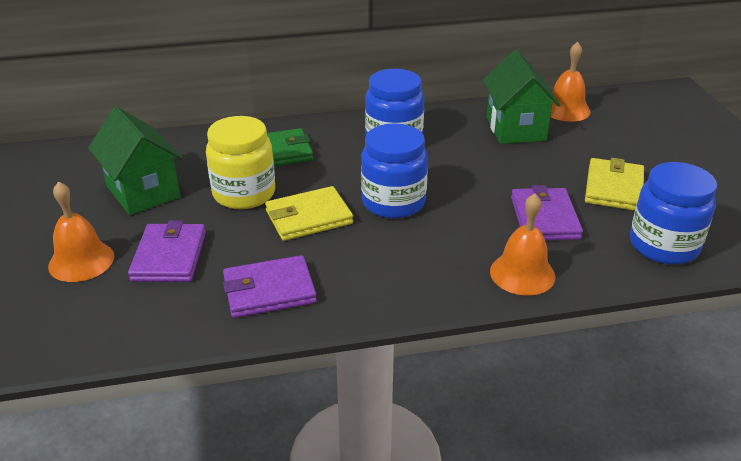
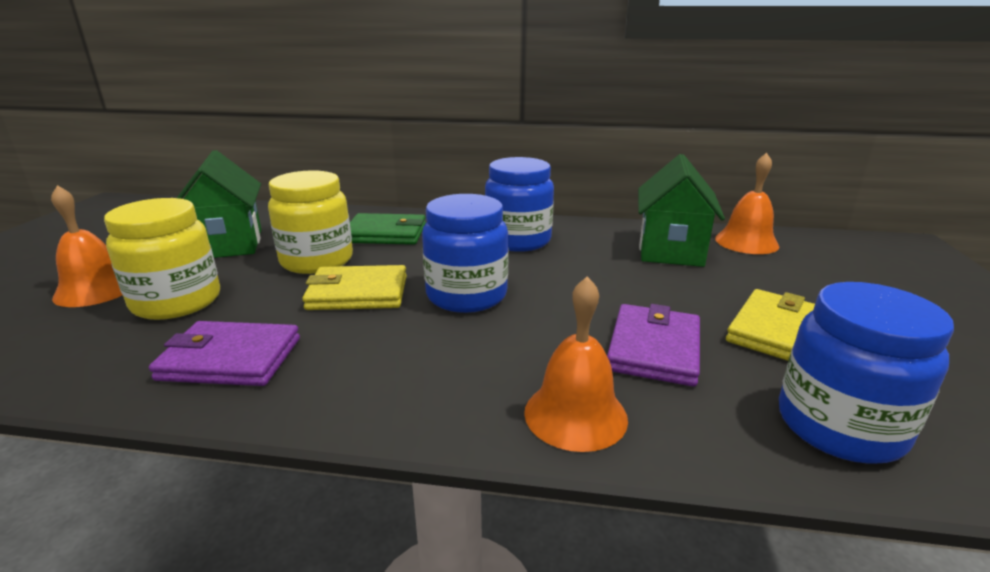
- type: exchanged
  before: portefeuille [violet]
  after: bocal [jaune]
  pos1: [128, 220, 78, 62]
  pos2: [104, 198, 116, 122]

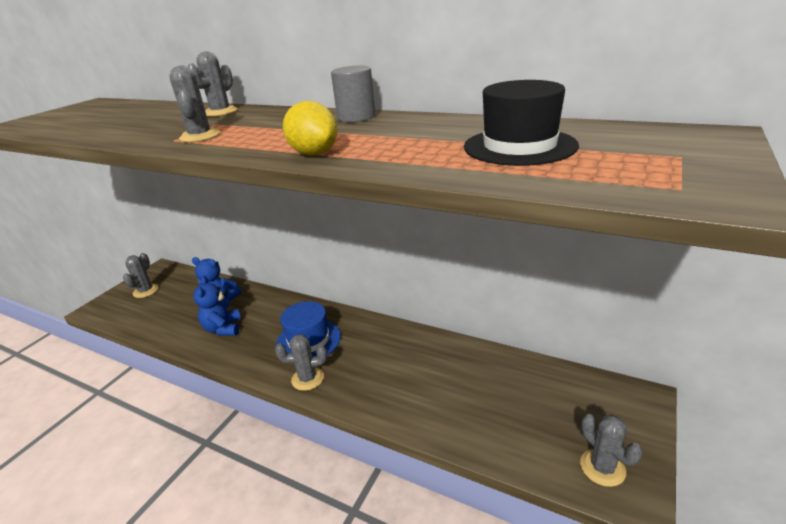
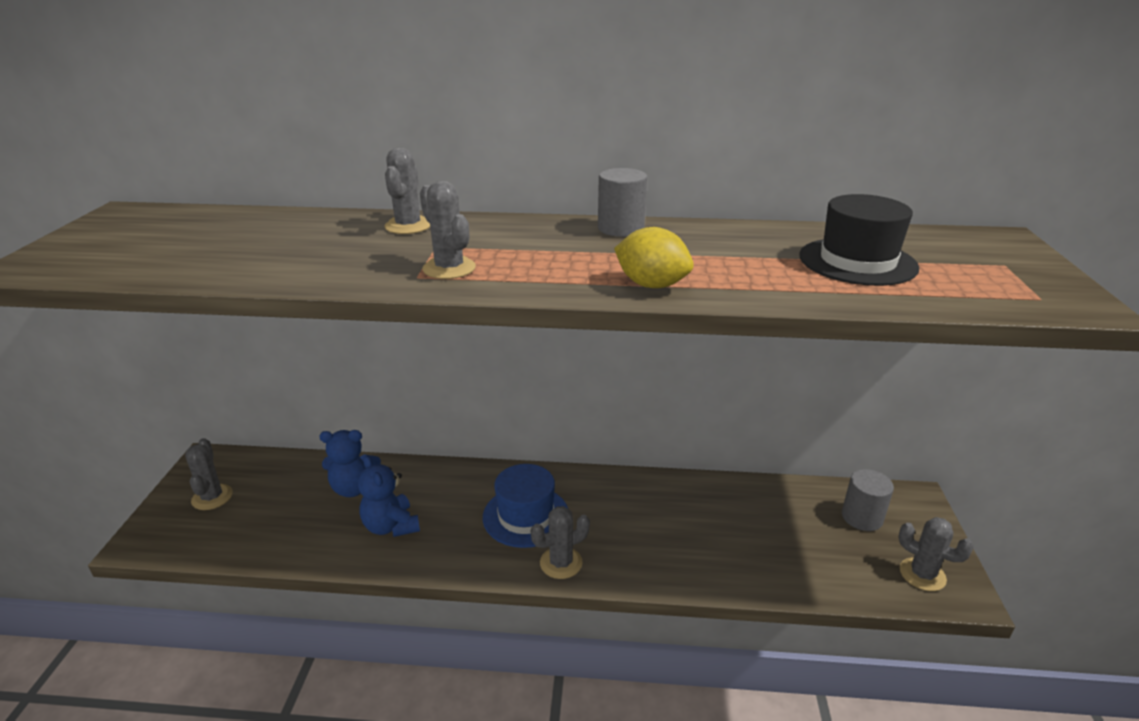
- type: appeared
  after: cylindre [gris]
  pos2: [842, 469, 52, 62]

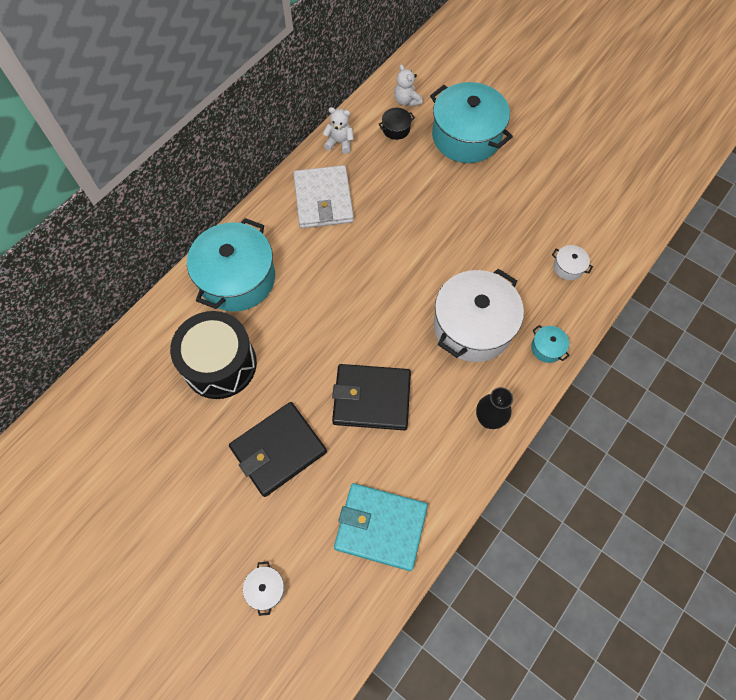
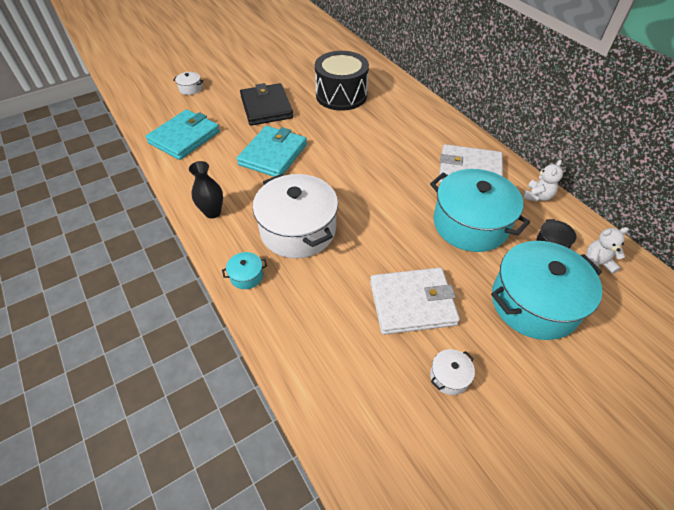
- type: colour
  before: portefeuille [noir]
  after: portefeuille [turquoise]
  pos1: [332, 364, 79, 66]
  pos2: [237, 126, 70, 51]
- type: appeared
  after: portefeuille [blanc]
  pos2: [370, 268, 90, 67]
- type: relocated
  before: marmite [turquoise]
  pos1: [187, 218, 88, 94]
  pos2: [430, 169, 100, 83]
- type: relocated
  before: marmite [blanc]
  pos1: [552, 245, 41, 35]
  pos2: [430, 349, 45, 46]

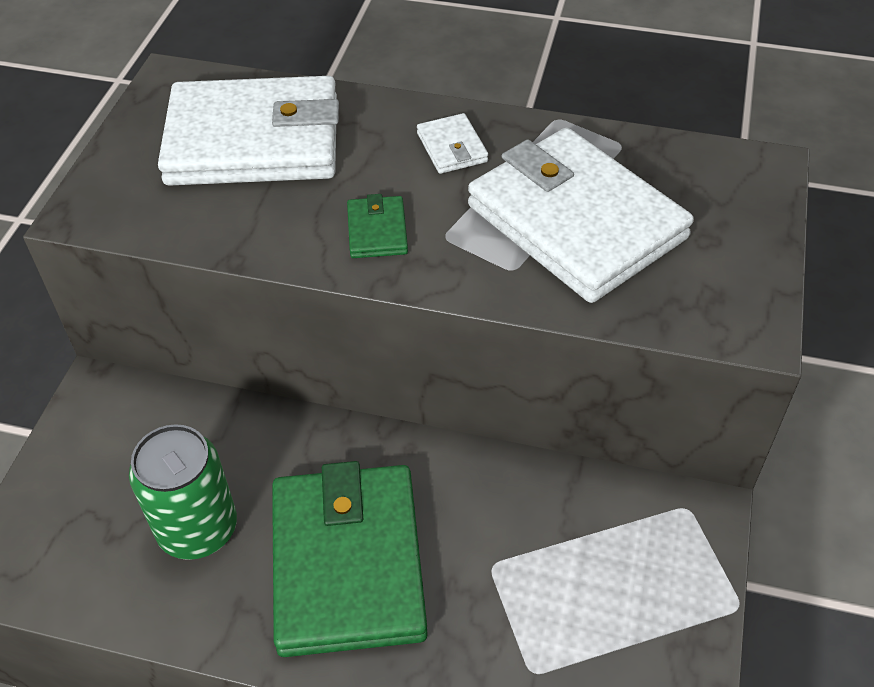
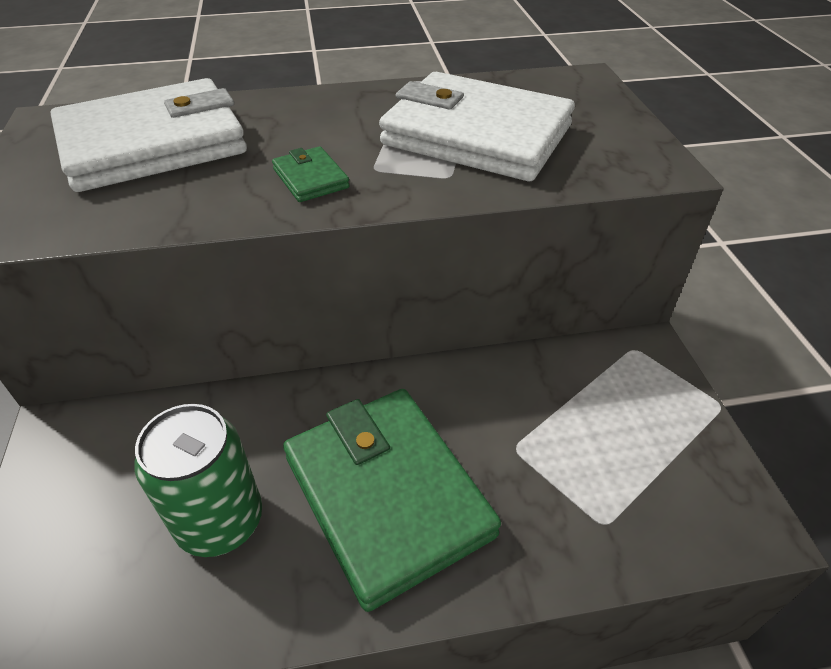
- type: missing
  before: portefeuille [blanc]
  pos1: [417, 113, 71, 61]

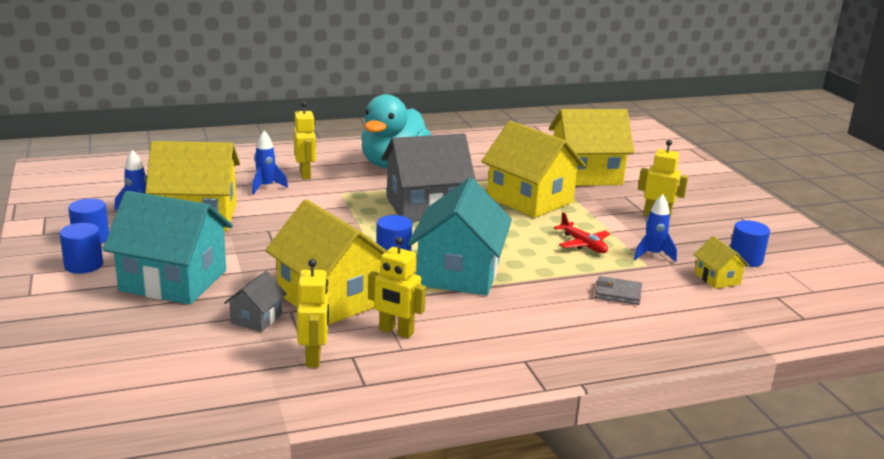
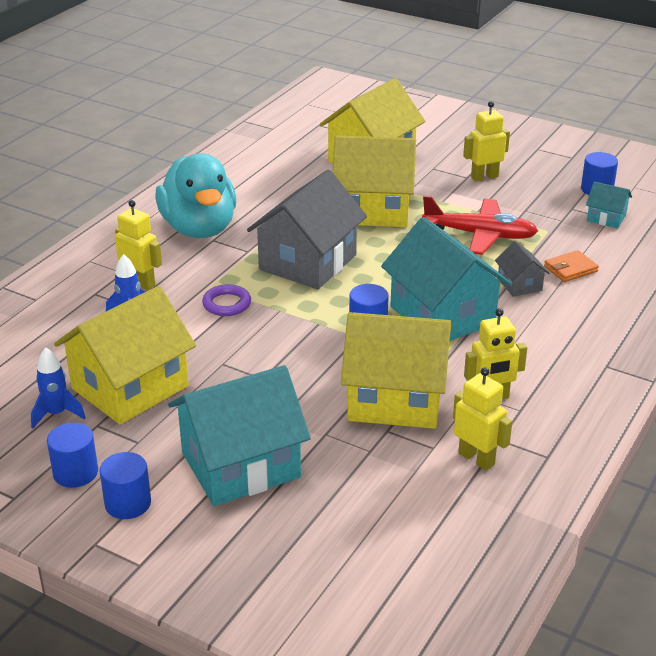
- type: appeared
  after: anneau [violet]
  pos2: [202, 284, 49, 32]
- type: size
  before: avion [rouge]
  pos1: [554, 212, 56, 41]
  pos2: [422, 195, 116, 60]
  scale: 1.67
- type: relocated
  before: maison [gris]
  pos1: [224, 271, 63, 61]
  pos2: [495, 241, 54, 56]
- type: colour
  before: portefeuille [gris]
  after: portefeuille [orange]
  pos1: [595, 276, 47, 29]
  pos2: [544, 250, 55, 32]
- type: colour
  before: maison [jaune]
  after: maison [turquoise]
  pos1: [693, 236, 57, 53]
  pos2: [586, 181, 46, 47]
- type: missing
  before: fusée [bleu]
  pos1: [634, 194, 43, 68]

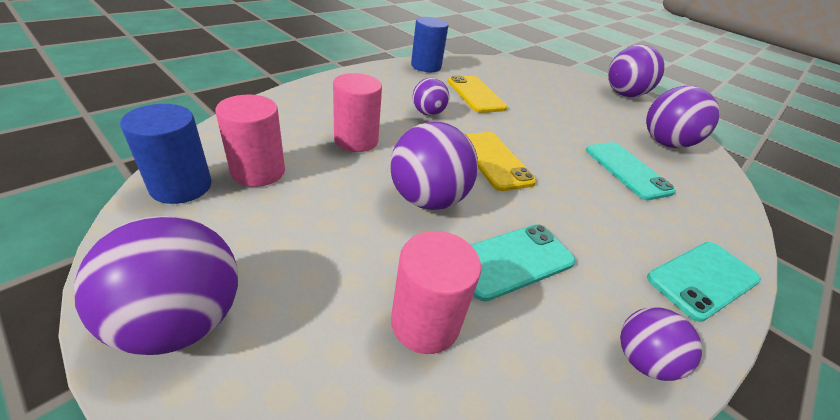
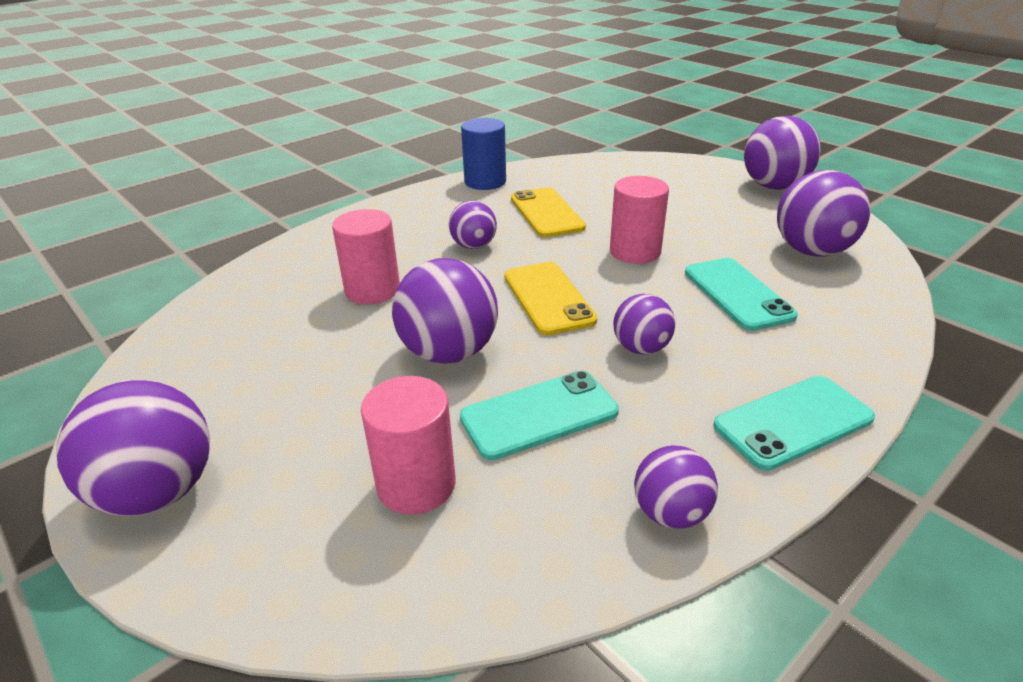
- type: relocated
  before: cylindre [rose]
  pos1: [215, 95, 70, 92]
  pos2: [610, 176, 59, 88]
- type: appeared
  after: balle [violet]
  pos2: [613, 294, 62, 61]
- type: missing
  before: cylindre [bleu]
  pos1: [120, 104, 92, 100]

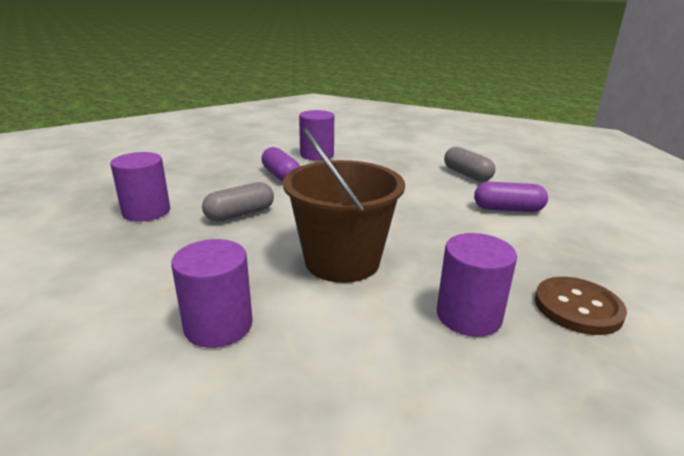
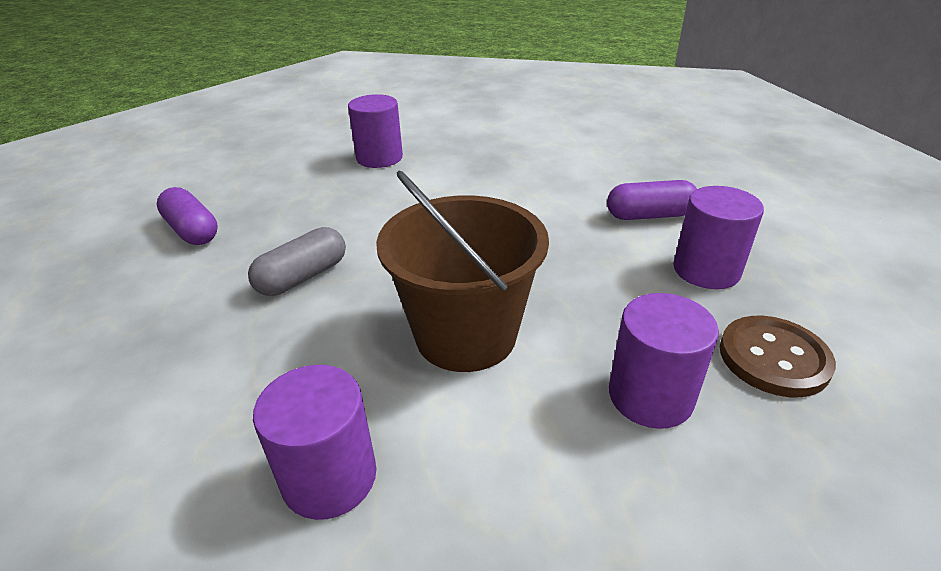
- type: relocated
  before: gélule [violet]
  pos1: [261, 147, 39, 35]
  pos2: [157, 187, 61, 58]
- type: relocated
  before: cylindre [violet]
  pos1: [110, 152, 60, 70]
  pos2: [673, 186, 91, 103]
- type: missing
  before: gélule [gris]
  pos1: [444, 147, 51, 35]

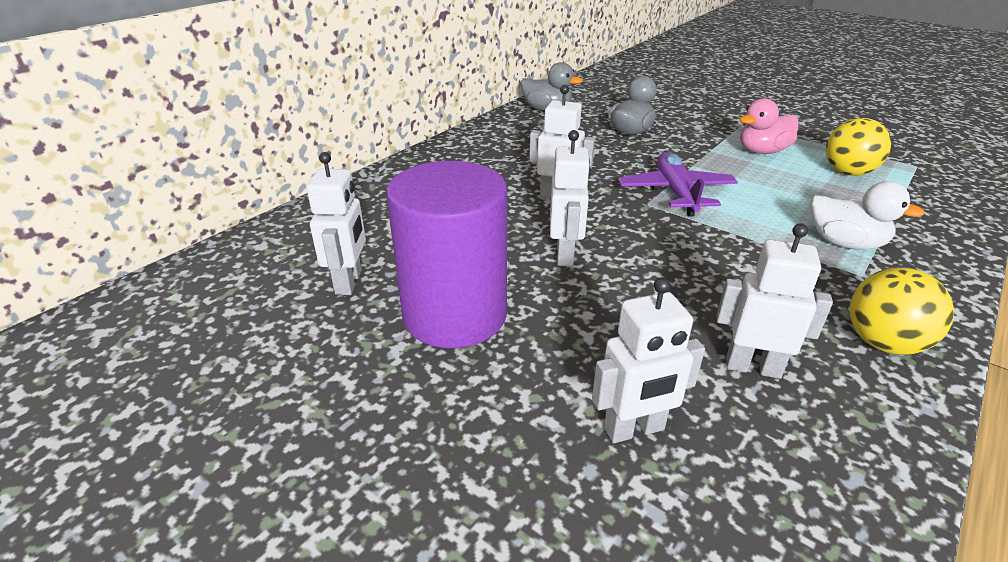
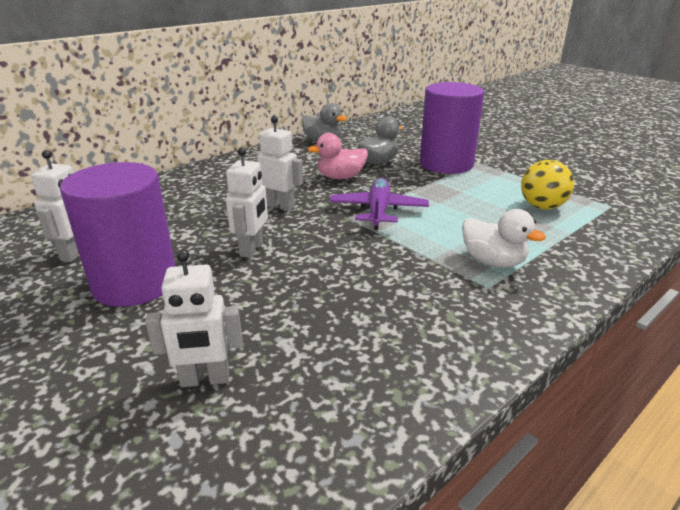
- type: relocated
  before: canard [rose]
  pos1: [739, 98, 60, 56]
  pos2: [308, 133, 60, 46]
- type: appeared
  after: cylindre [violet]
  pos2: [420, 82, 64, 92]
- type: missing
  before: robot [blanc]
  pos1: [717, 223, 116, 156]
- type: missing
  before: balle [jaune]
  pos1: [849, 267, 105, 88]

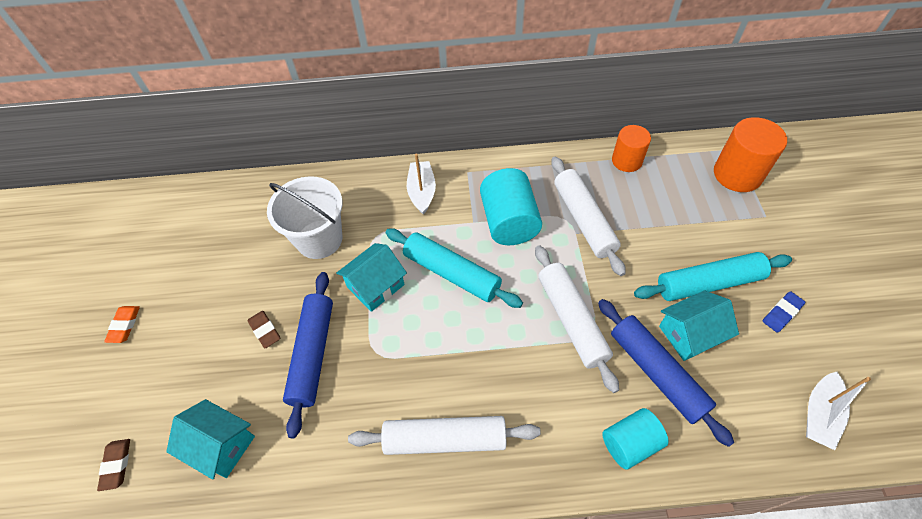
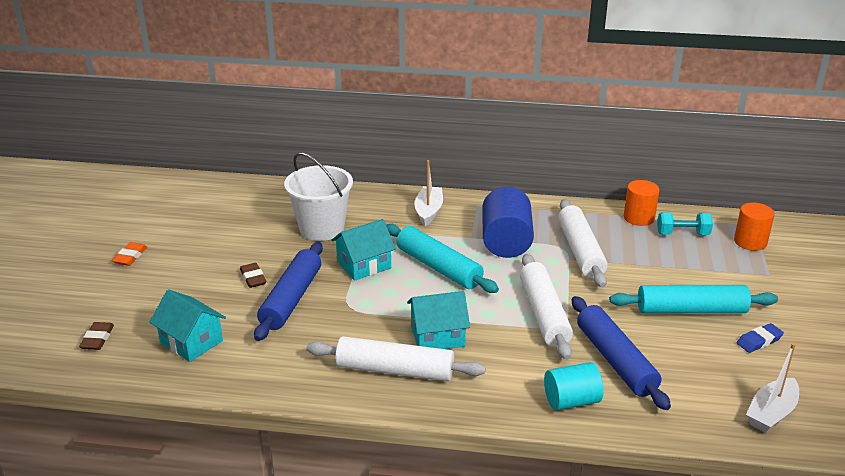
- type: relocated
  before: maison [turquoise]
  pos1: [659, 291, 80, 70]
  pos2: [407, 291, 63, 58]
- type: colour
  before: cylindre [turquoise]
  after: cylindre [bleu]
  pos1: [480, 168, 62, 77]
  pos2: [482, 187, 52, 71]
- type: appeared
  after: haltère [turquoise]
  pos2: [657, 212, 56, 23]
- type: size
  before: cylindre [orange]
  pos1: [714, 117, 73, 75]
  pos2: [734, 203, 41, 48]
  scale: 0.65

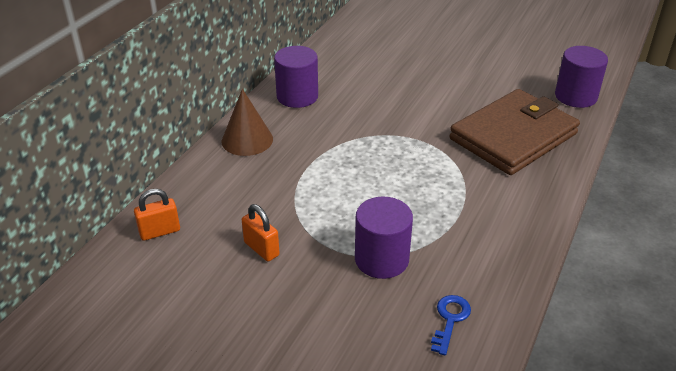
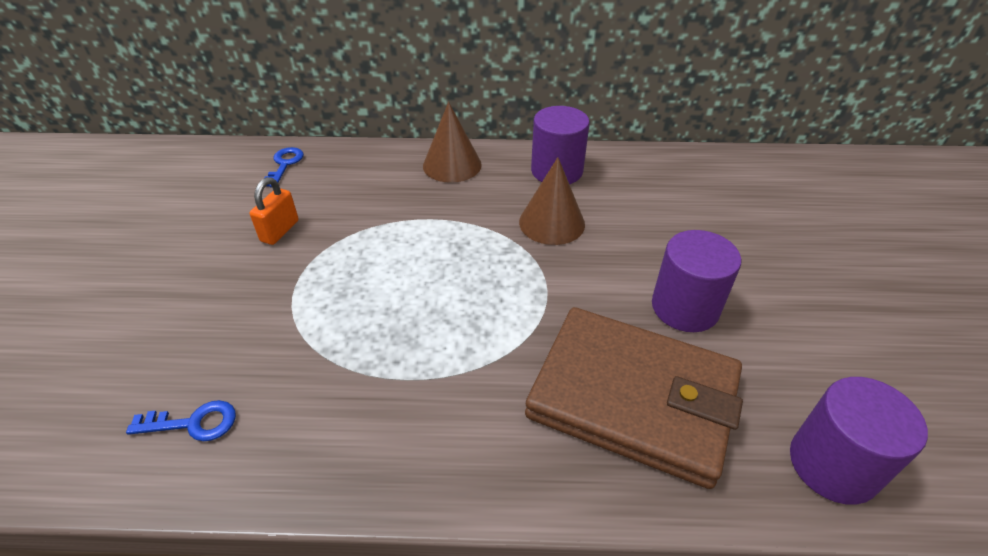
- type: exchanged
  before: cadenas [orange]
  after: clé [bleu]
  pos1: [134, 189, 46, 52]
  pos2: [264, 147, 40, 40]
- type: appeared
  after: cône [marron]
  pos2: [519, 157, 66, 88]
- type: relocated
  before: cylindre [violet]
  pos1: [355, 197, 58, 82]
  pos2: [652, 230, 89, 102]

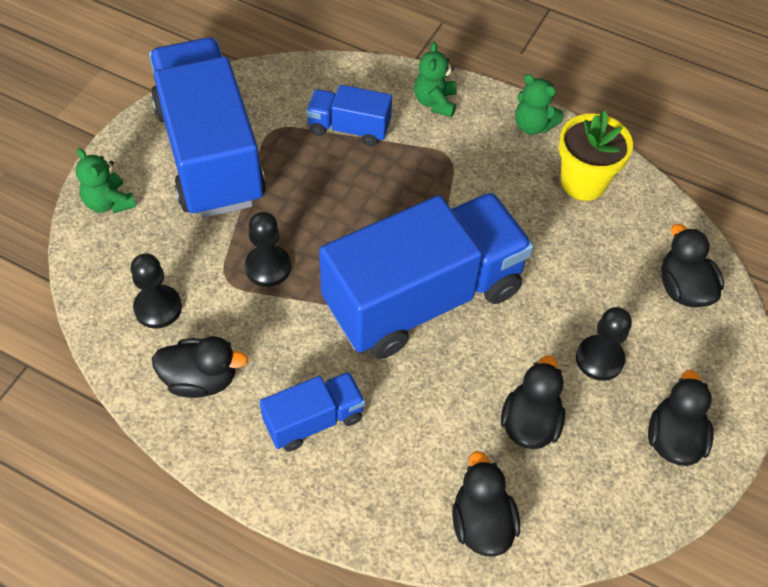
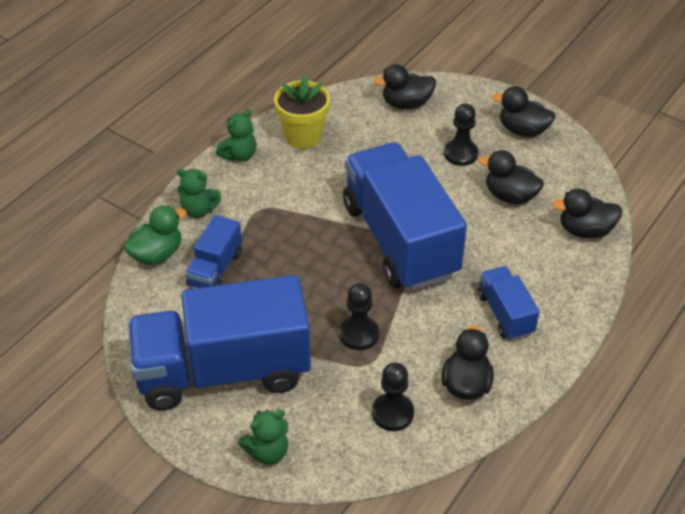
- type: appeared
  after: canard [vert]
  pos2: [124, 205, 63, 60]

